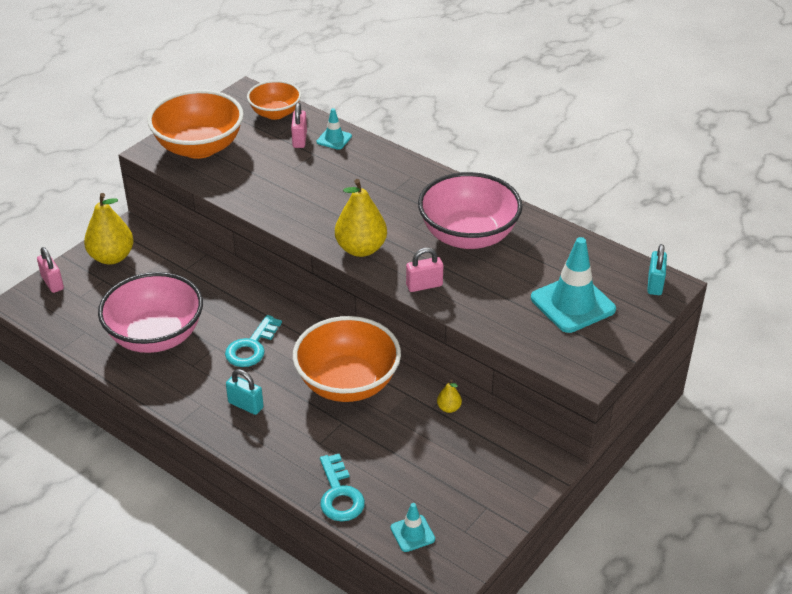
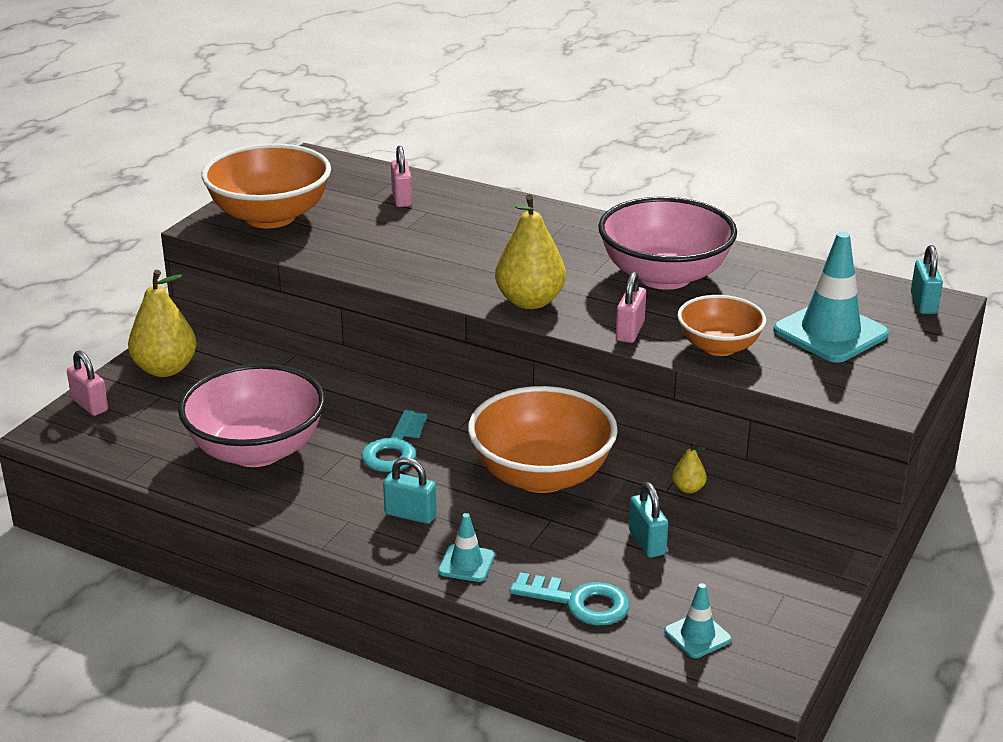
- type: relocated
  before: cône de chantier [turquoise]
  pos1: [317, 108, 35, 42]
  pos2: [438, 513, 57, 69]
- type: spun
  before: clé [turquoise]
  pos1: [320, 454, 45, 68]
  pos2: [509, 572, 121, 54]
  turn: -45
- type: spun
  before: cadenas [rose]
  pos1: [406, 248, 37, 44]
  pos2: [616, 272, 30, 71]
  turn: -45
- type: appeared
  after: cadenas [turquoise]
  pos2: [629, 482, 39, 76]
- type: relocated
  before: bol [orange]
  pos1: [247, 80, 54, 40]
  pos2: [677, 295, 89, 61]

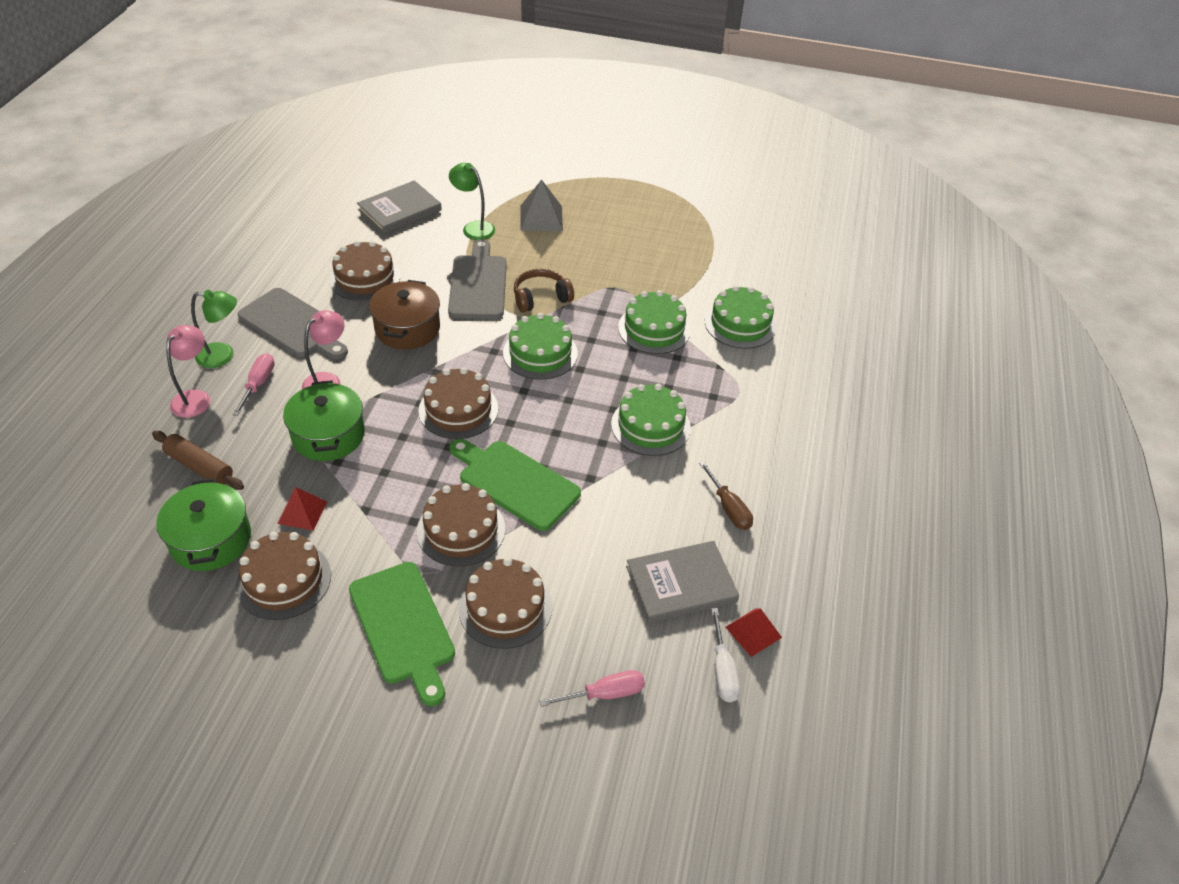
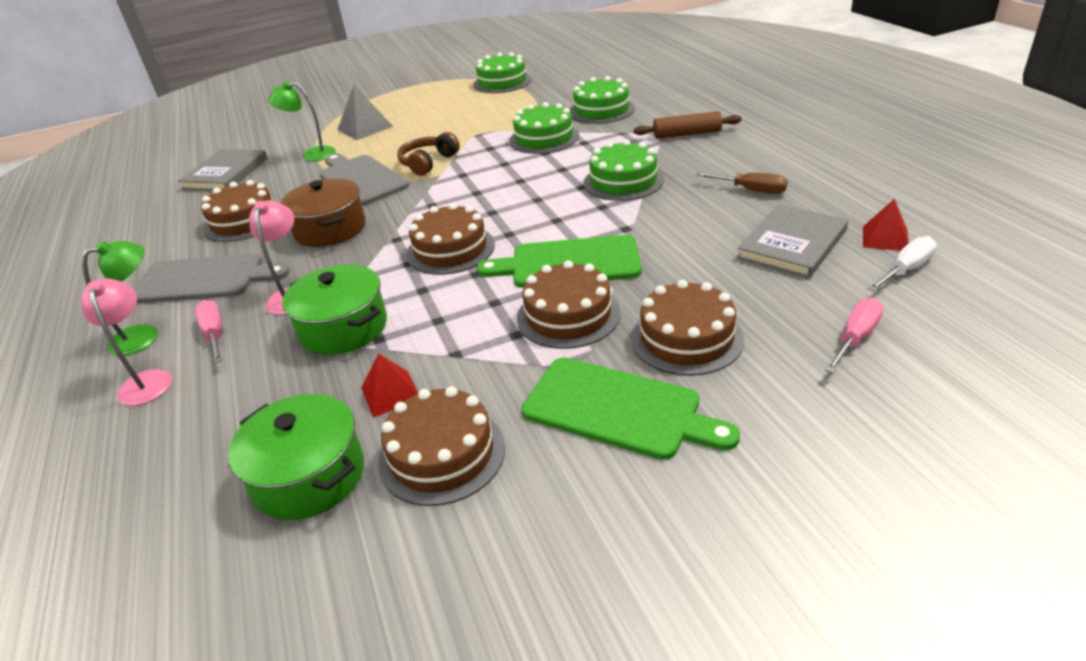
- type: relocated
  before: gâteau [vert]
  pos1: [503, 313, 75, 67]
  pos2: [473, 52, 59, 41]
- type: relocated
  before: rouleau à pâtisserie [marron]
  pos1: [152, 431, 92, 59]
  pos2: [633, 111, 109, 28]
- type: spun
  before: tournevis [blanc]
  pos1: [711, 608, 29, 94]
  pos2: [867, 236, 70, 56]
  turn: -90

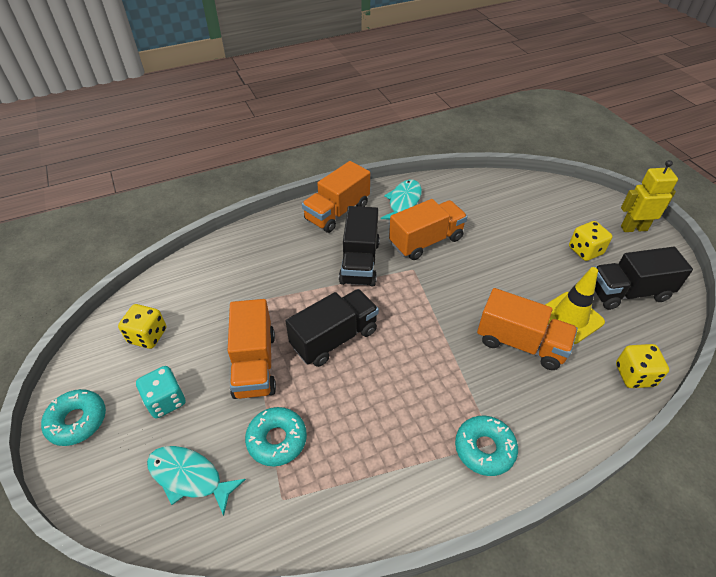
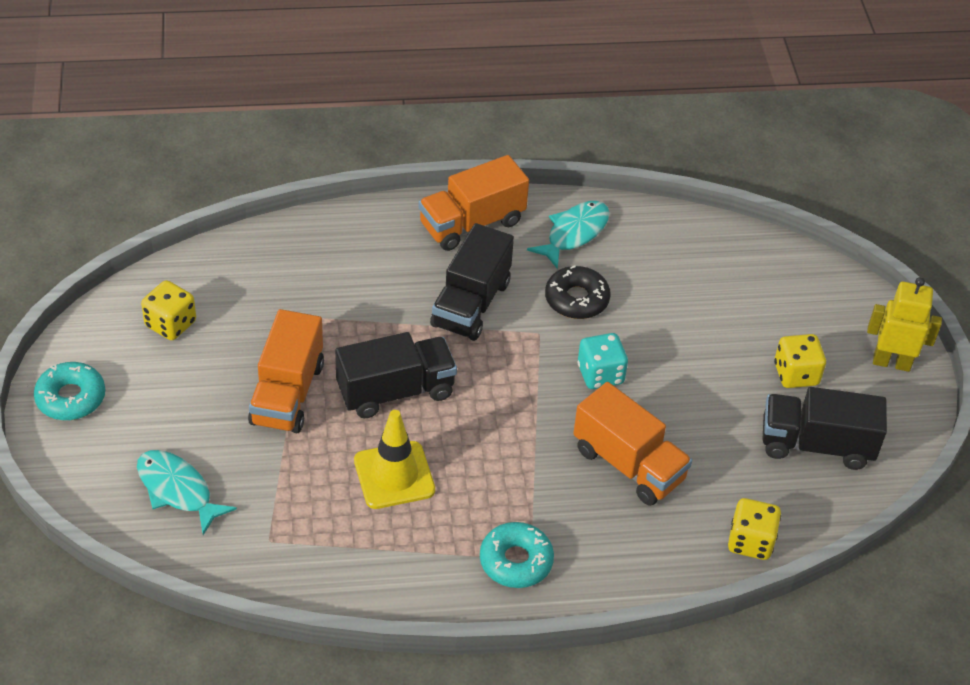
- type: relocated
  before: cône de chantier [jaune]
  pos1: [545, 267, 60, 77]
  pos2: [354, 410, 81, 99]
- type: exchanged
  before: camion [orange]
  after: beignet [noir]
  pos1: [389, 199, 79, 61]
  pos2: [545, 266, 66, 53]
- type: relocated
  before: dé [turquoise]
  pos1: [136, 366, 49, 53]
  pos2: [578, 333, 50, 56]
- type: missing
  before: beignet [turquoise]
  pos1: [245, 407, 62, 59]

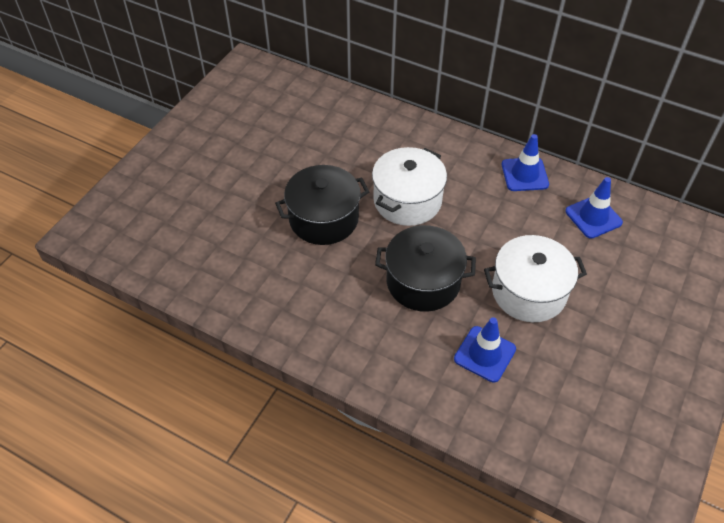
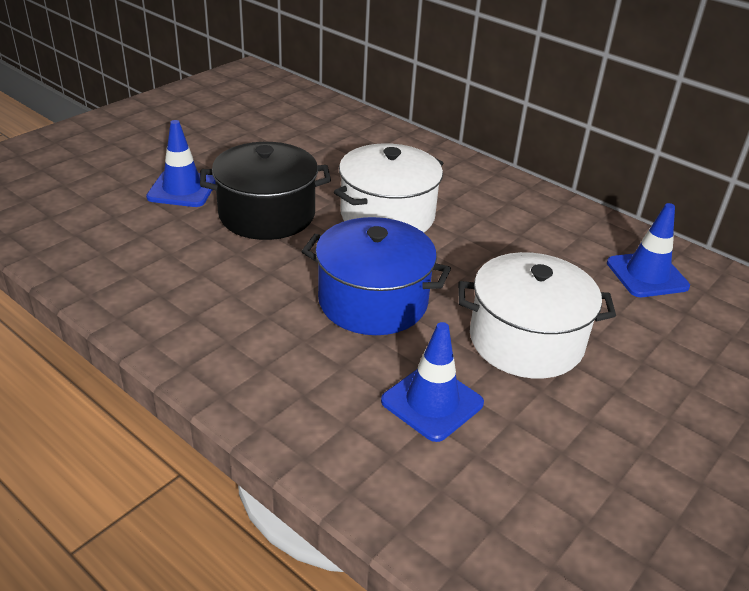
- type: relocated
  before: cône de chantier [bleu]
  pos1: [502, 134, 47, 57]
  pos2: [146, 120, 70, 87]
- type: colour
  before: marmite [noir]
  after: marmite [bleu]
  pos1: [375, 225, 101, 87]
  pos2: [301, 217, 150, 118]

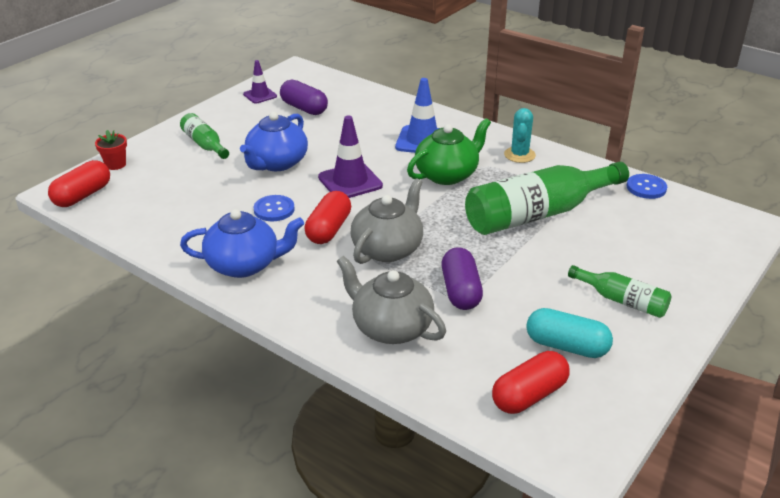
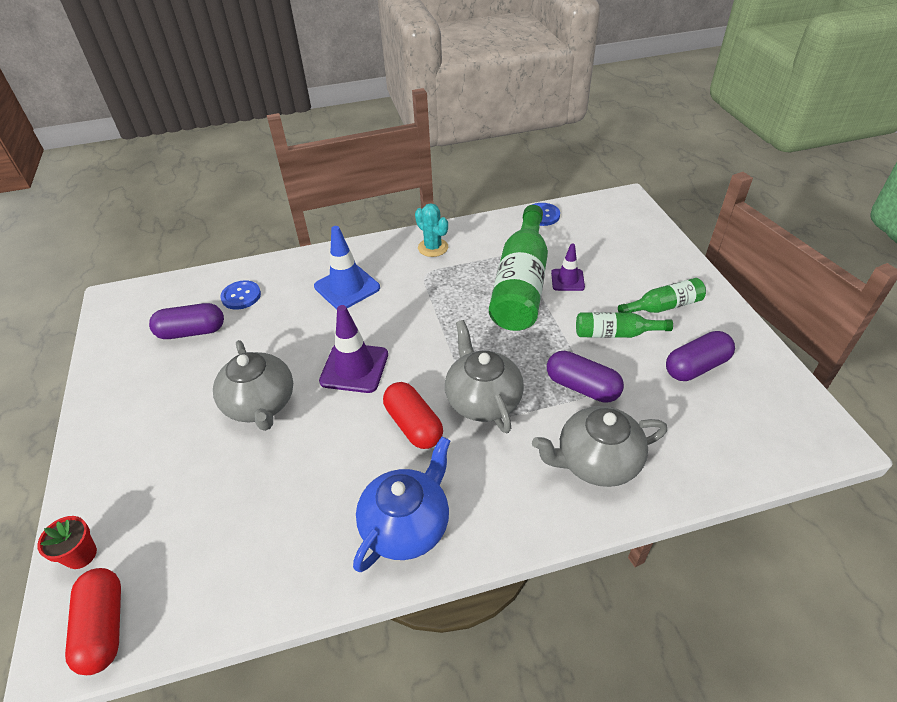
- type: colour
  before: théière [bleu]
  after: théière [gris]
  pos1: [240, 112, 68, 59]
  pos2: [213, 340, 80, 91]
- type: relocated
  before: bouton [bleu]
  pos1: [254, 195, 41, 26]
  pos2: [220, 280, 41, 30]
- type: relocated
  before: cône de chantier [violet]
  pos1: [243, 60, 34, 44]
  pos2: [551, 243, 34, 48]
- type: relocated
  before: bouteille [vert]
  pos1: [180, 113, 49, 46]
  pos2: [576, 312, 97, 26]
- type: colour
  before: gélule [turquoise]
  after: gélule [violet]
  pos1: [526, 308, 87, 50]
  pos2: [666, 331, 69, 50]
- type: missing
  before: théière [vert]
  pos1: [407, 118, 84, 67]
- type: missing
  before: gélule [rouge]
  pos1: [492, 351, 78, 63]

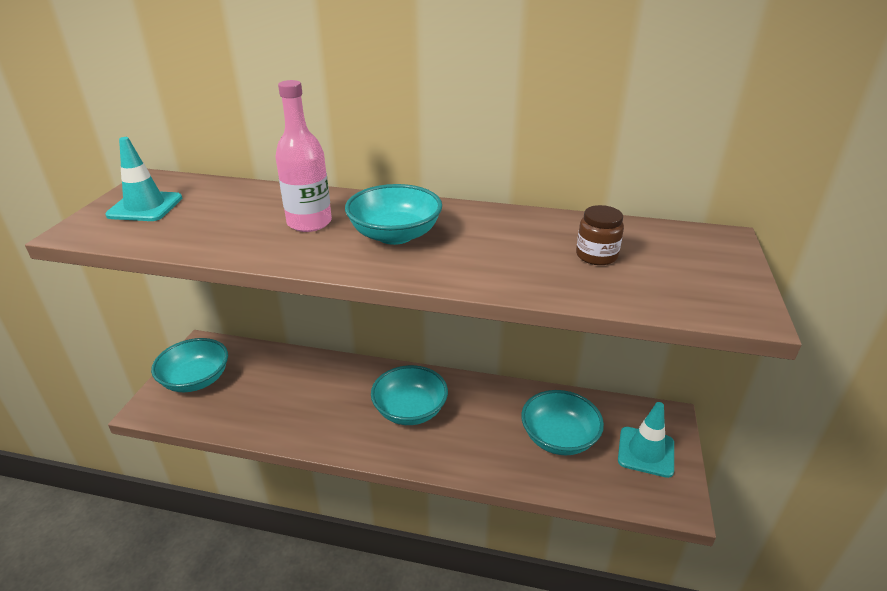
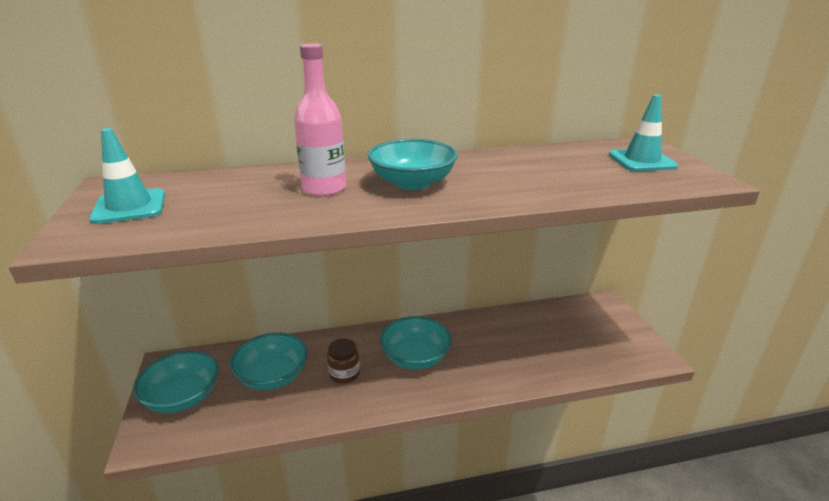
- type: relocated
  before: bol [turquoise]
  pos1: [521, 390, 83, 65]
  pos2: [230, 332, 78, 58]
- type: relocated
  before: bocal [marron]
  pos1: [576, 205, 48, 60]
  pos2: [327, 338, 33, 46]
- type: relocated
  before: cône de chantier [turquoise]
  pos1: [618, 402, 56, 76]
  pos2: [609, 94, 69, 77]

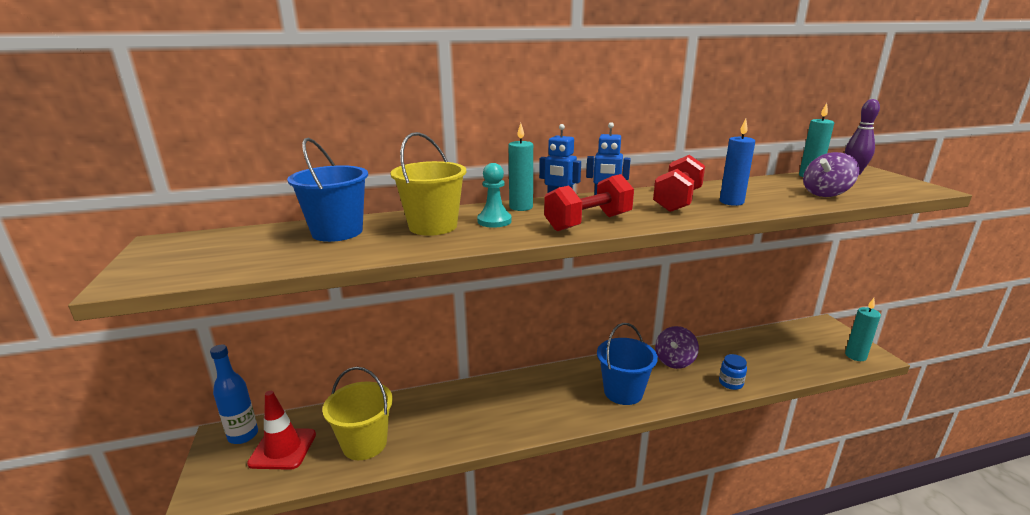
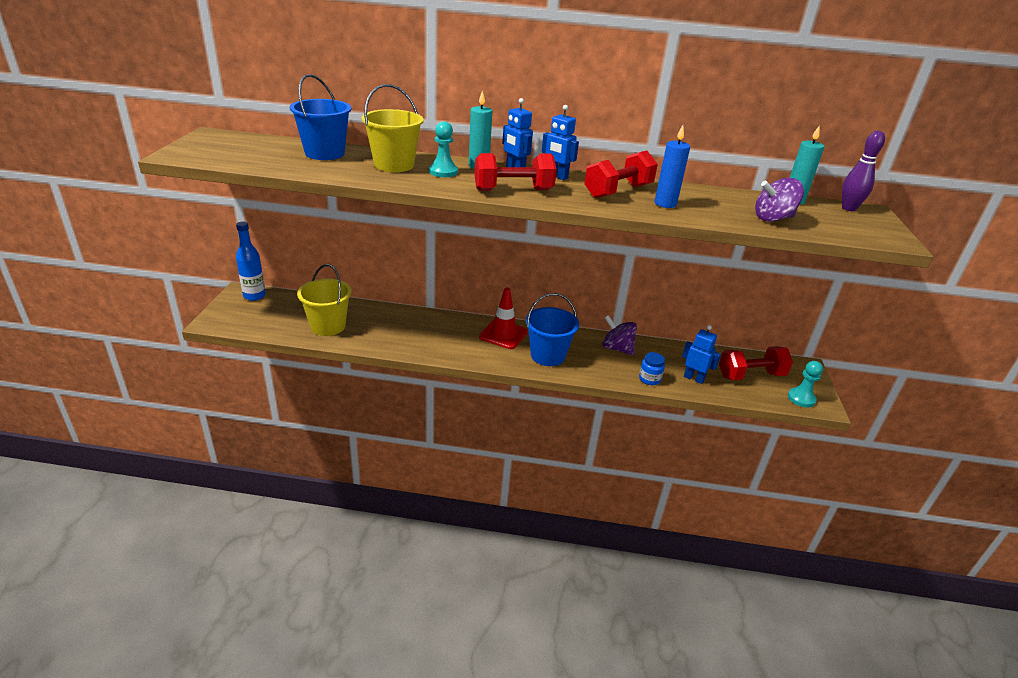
- type: relocated
  before: cône de chantier [rouge]
  pos1: [247, 391, 69, 79]
  pos2: [479, 287, 49, 62]
- type: spun
  before: toupie [violet]
  pos1: [655, 326, 44, 43]
  pos2: [602, 315, 35, 40]
  turn: 75
- type: appeared
  after: robot [bleu]
  pos2: [682, 325, 39, 59]
- type: appeared
  after: haltère [rouge]
  pos2: [719, 346, 74, 34]
- type: exchanged
  before: bougie [turquoise]
  after: pion [turquoise]
  pos1: [845, 298, 36, 63]
  pos2: [788, 361, 35, 47]

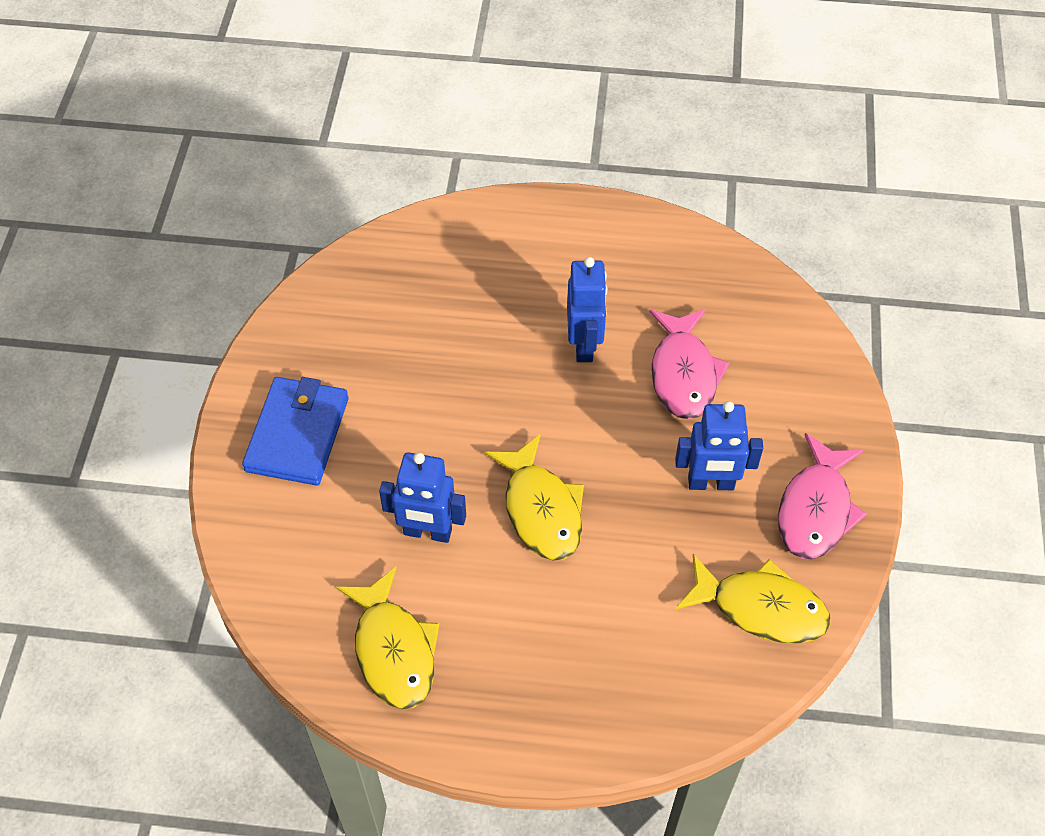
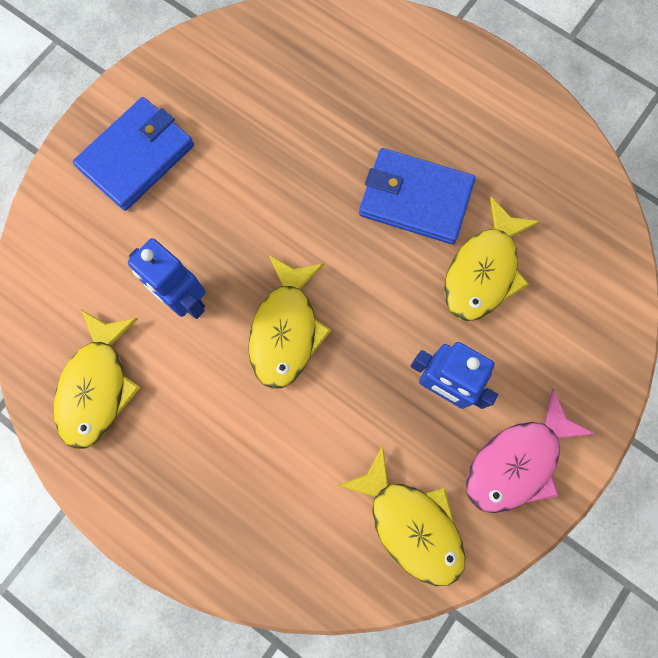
- type: exchanged
  before: robot [bleu]
  after: portefeuille [bleu]
  pos1: [567, 257, 40, 105]
  pos2: [359, 148, 116, 96]
- type: colour
  before: poisson [rose]
  after: poisson [jaune]
  pos1: [650, 309, 80, 110]
  pos2: [444, 196, 97, 125]

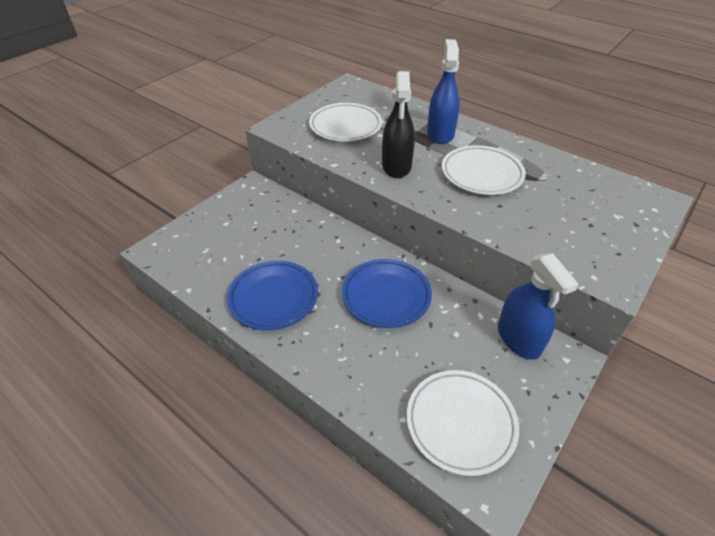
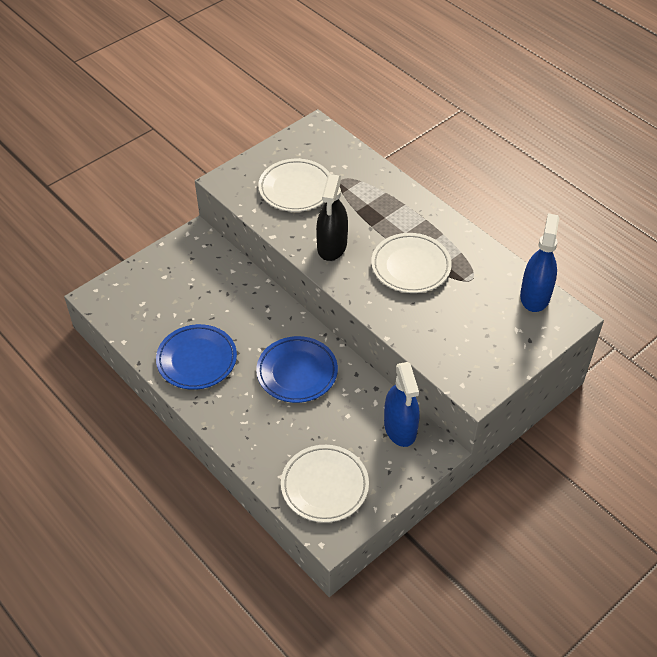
- type: relocated
  before: vaporisateur [bleu]
  pos1: [427, 39, 33, 105]
  pos2: [520, 213, 39, 99]

